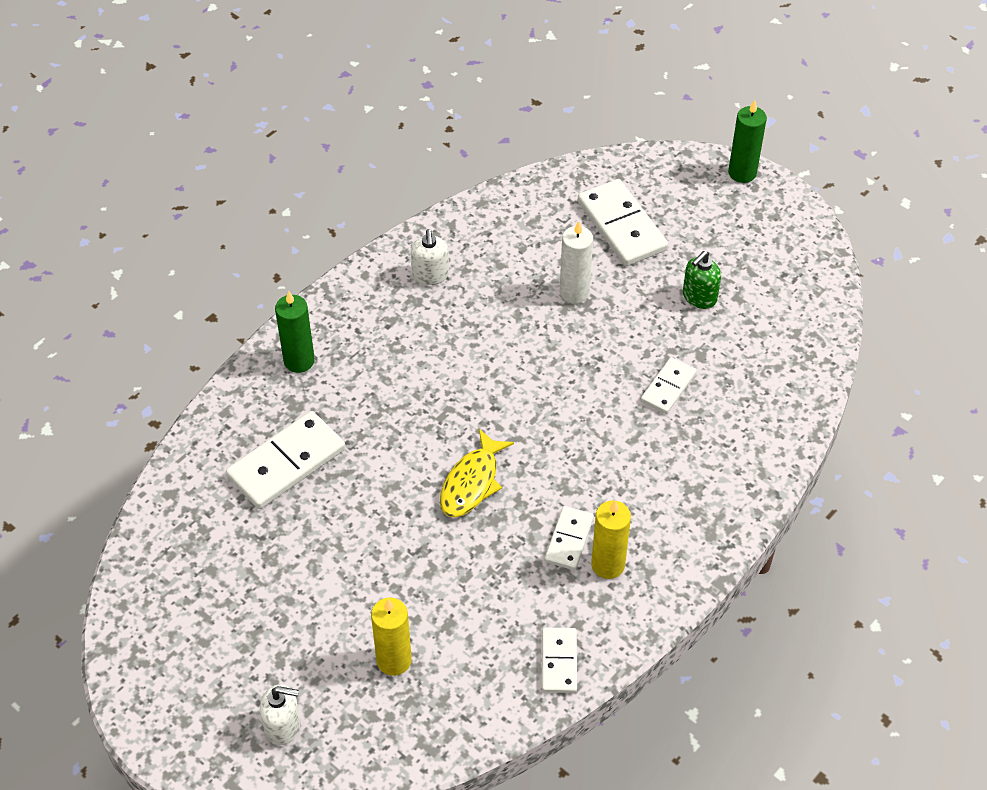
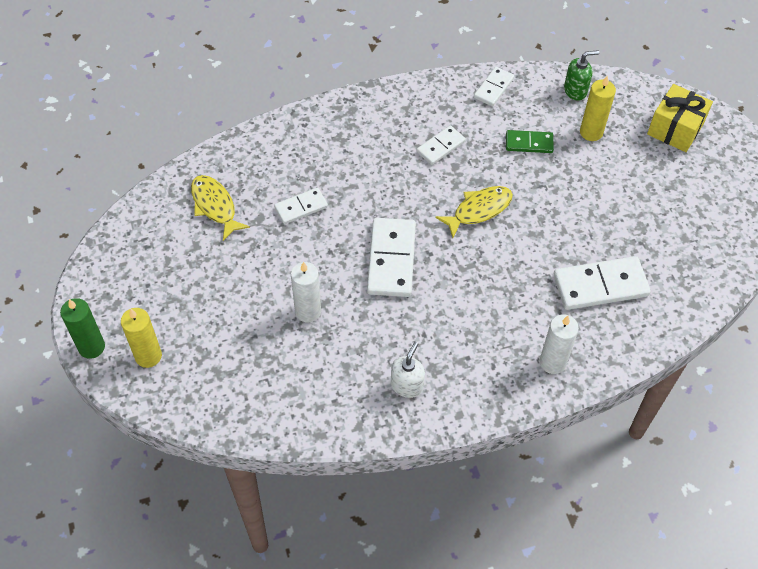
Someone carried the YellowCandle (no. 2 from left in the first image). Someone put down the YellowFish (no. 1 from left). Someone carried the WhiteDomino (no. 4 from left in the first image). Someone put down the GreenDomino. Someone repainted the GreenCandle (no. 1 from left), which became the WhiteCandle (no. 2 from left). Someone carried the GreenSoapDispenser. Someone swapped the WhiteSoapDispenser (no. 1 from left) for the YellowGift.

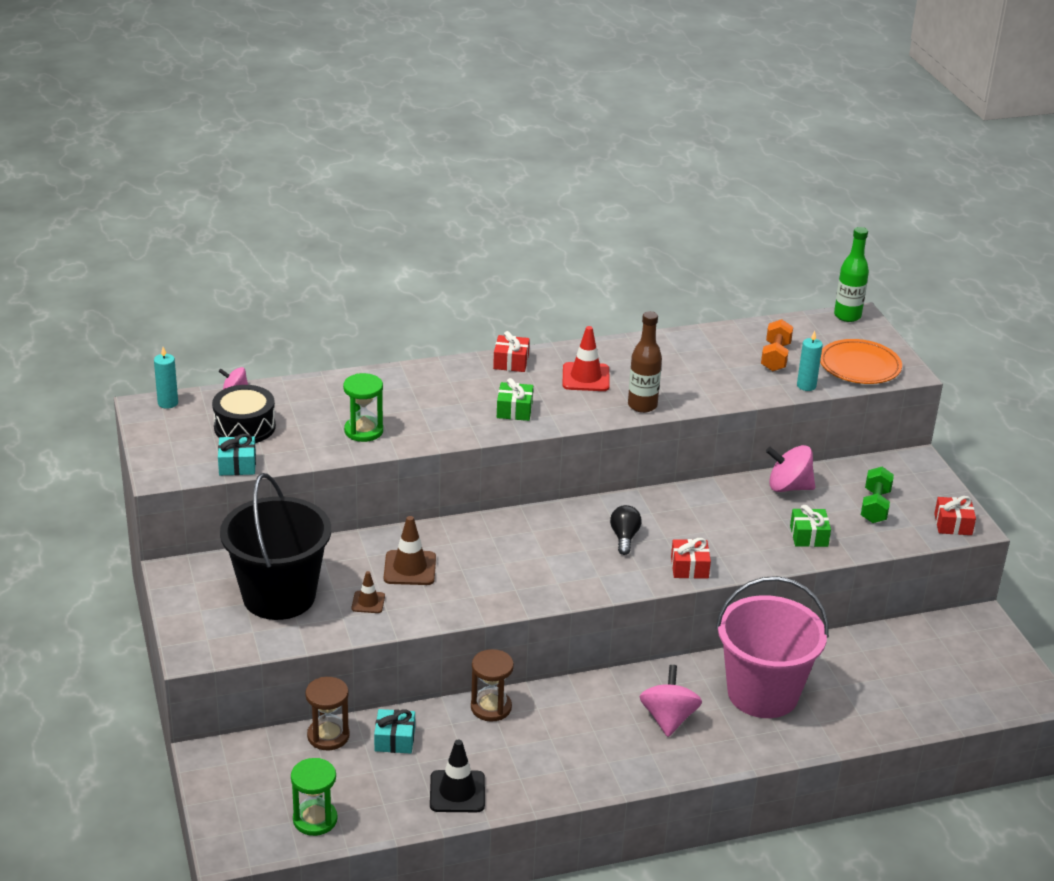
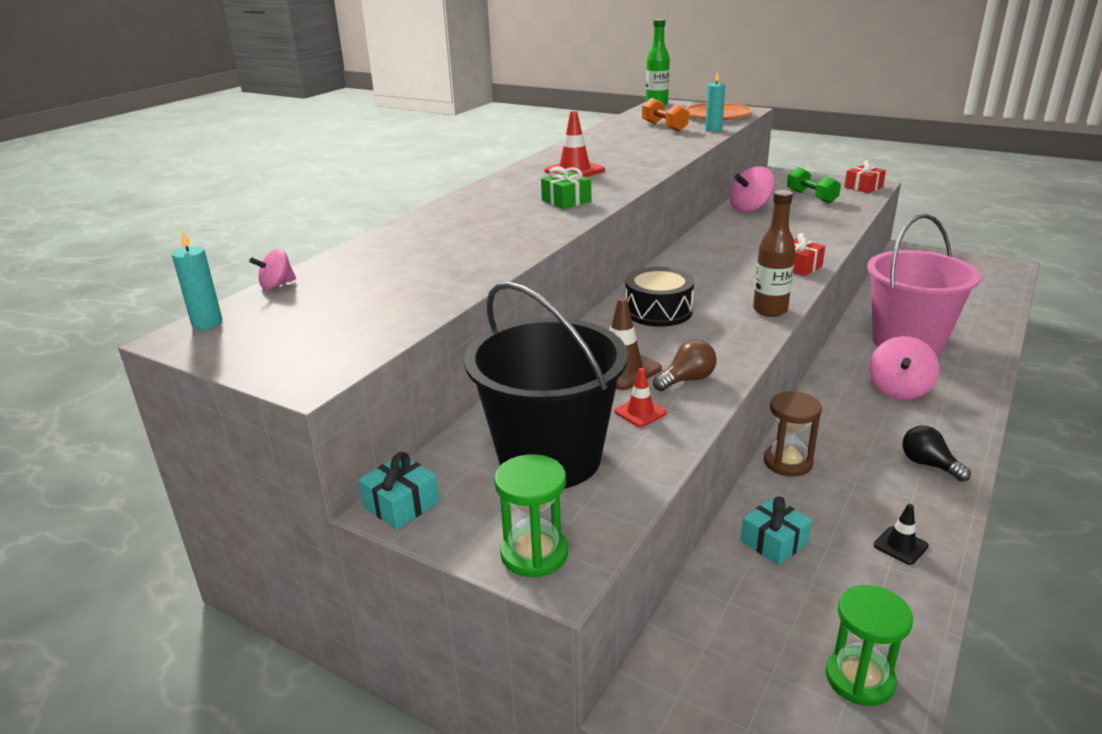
Someone carried the TurquoiseGift (no. 1 from left). Someone carried the GreenHourglass (no. 2 from left in the first image). Someone repainted the BrownTrafficCone (no. 1 from left), which became the RedTrafficCone (no. 2 from left). Someone carried the BlackDrum. Someone put down the BrownLightBulb. Someone carried the BrownBottle. Someone rotated the PinkSpinningTop (no. 2 from left in the first image) by 120 degrees counterclockwise. Someone scaled the BlackTrafficCone by 0.59. Someone carried the BlackLightBulb. Someone took away the BrownHourglass (no. 1 from left). Someone took away the RedGift (no. 1 from left). Someone took away the GreenGift (no. 2 from left).

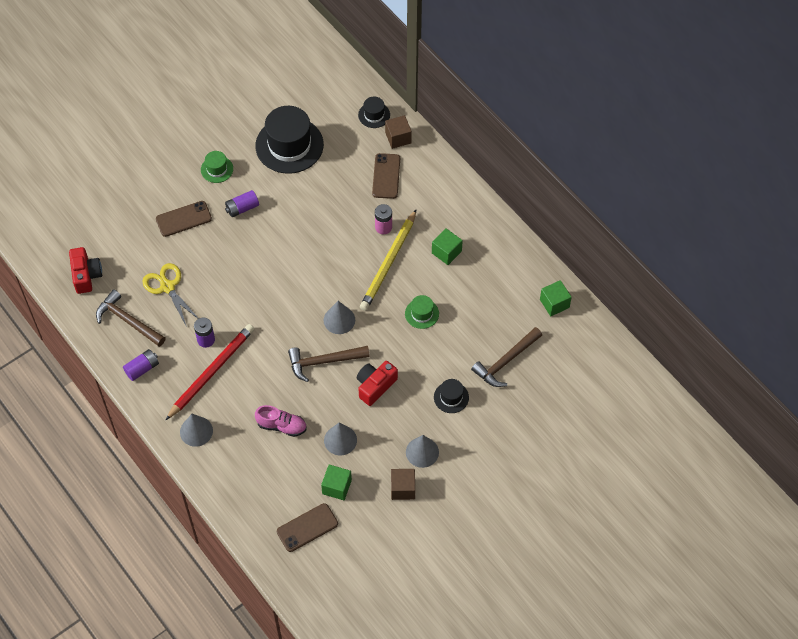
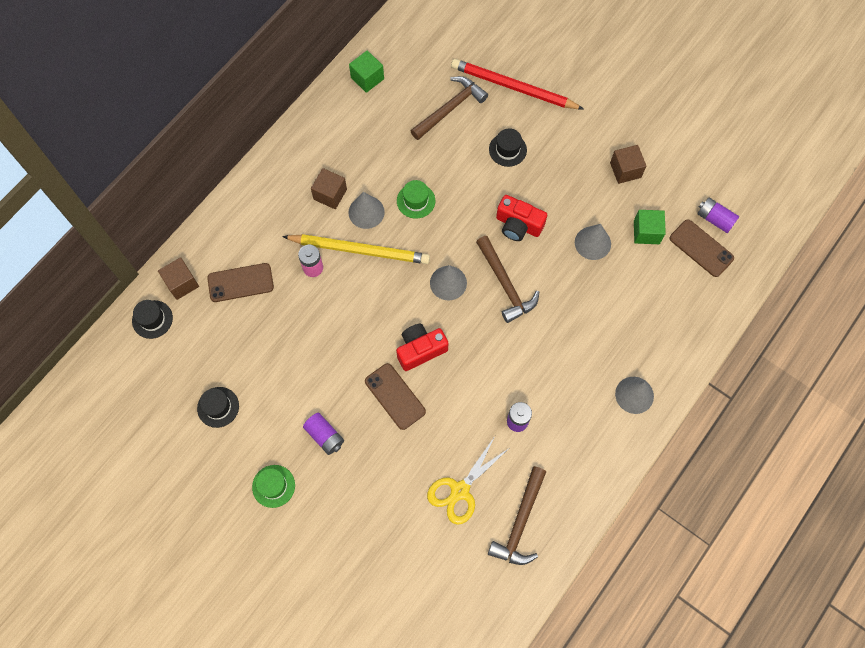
Someone scaled the BlackHat (no. 1 from left in the first image) by 0.47. Someone repainted the GreenCube (no. 2 from left), which became the BrownCube (no. 2 from left). Someone carried the GreyCone (no. 4 from left in the first image). Someone carried the BrownPhone (no. 1 from left in the first image). Someone carried the RedCamera (no. 1 from left). Someone rotated the BrownHammer (no. 3 from left in the first image) by 75 degrees counterclockwise. Someone carried the RedPencil. Someone carried the PurpleBattery (no. 1 from left in the first image). Someone took away the PinkShoe.

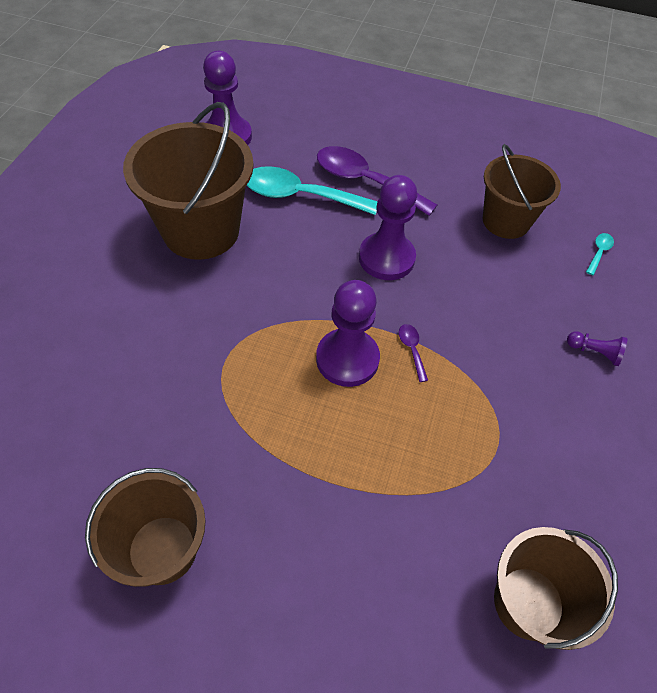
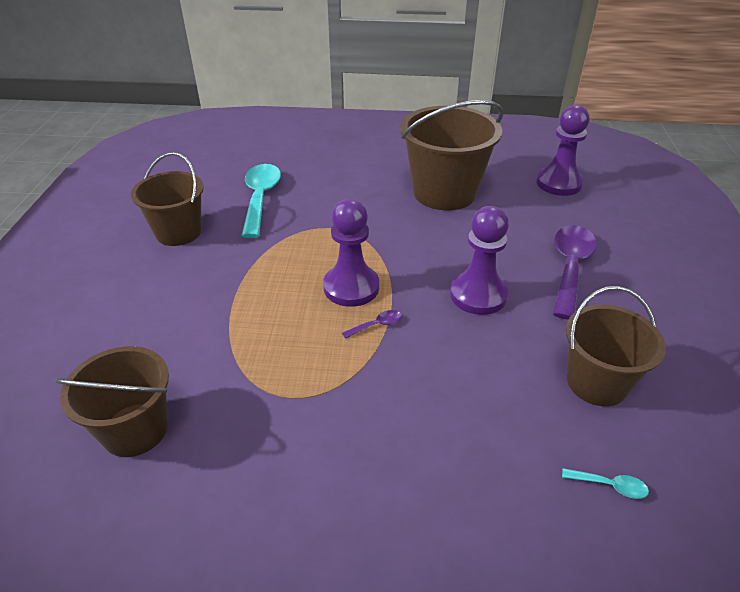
Someone carried the TurquoiseSpoon (no. 1 from left). Someone took away the PurplePawn (no. 4 from left).

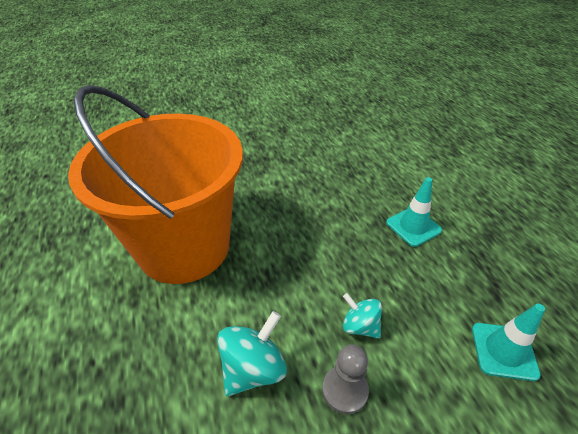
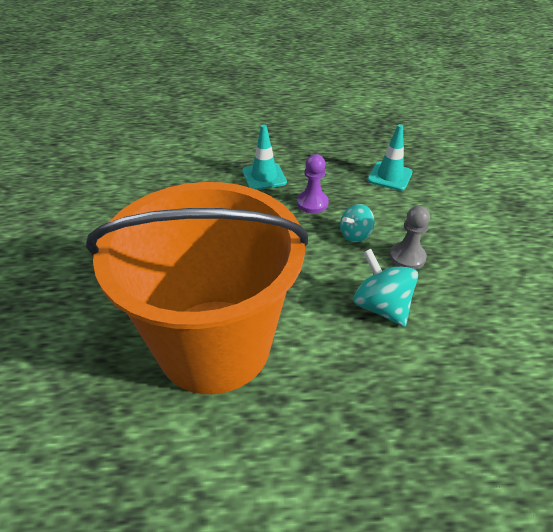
Someone put down the PurplePawn.

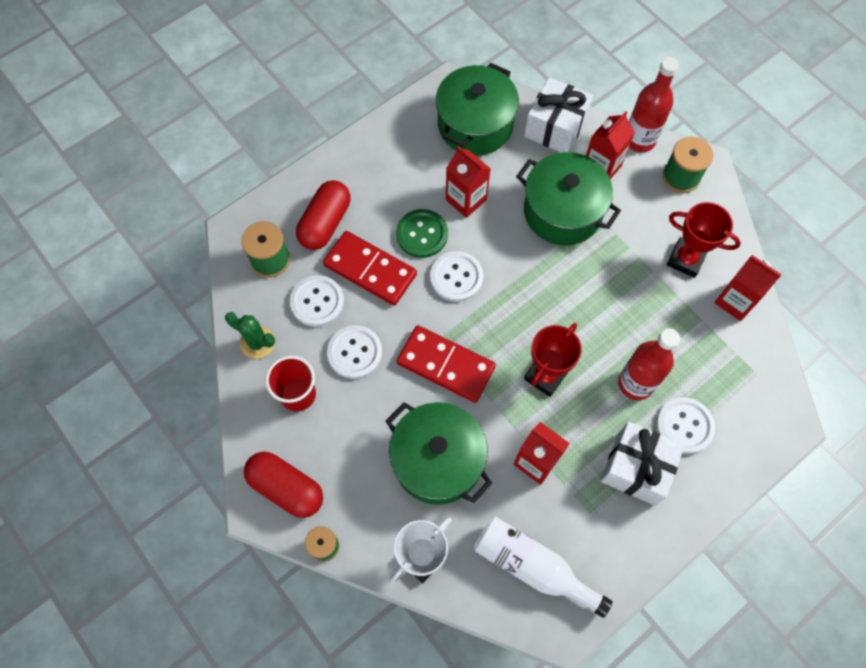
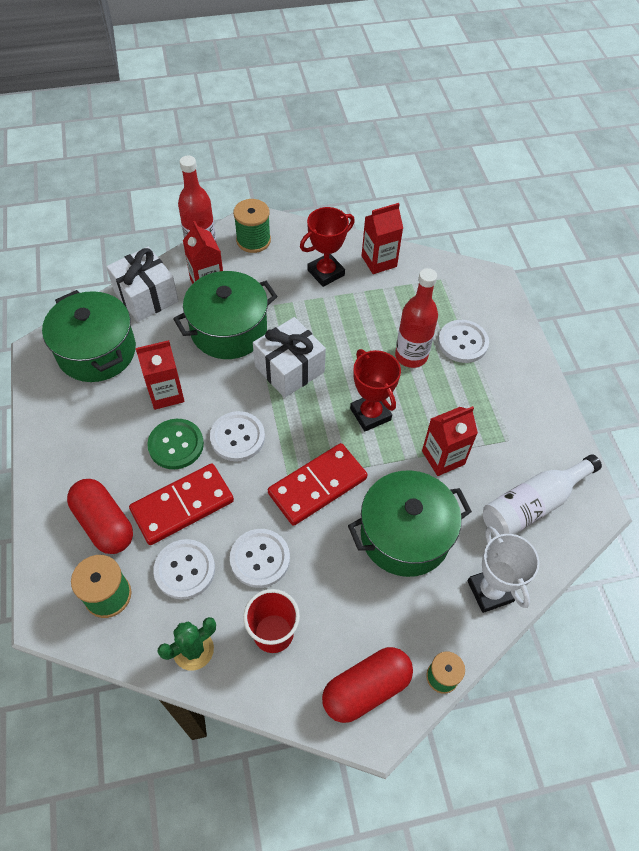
Someone carried the WhiteGift (no. 2 from left).

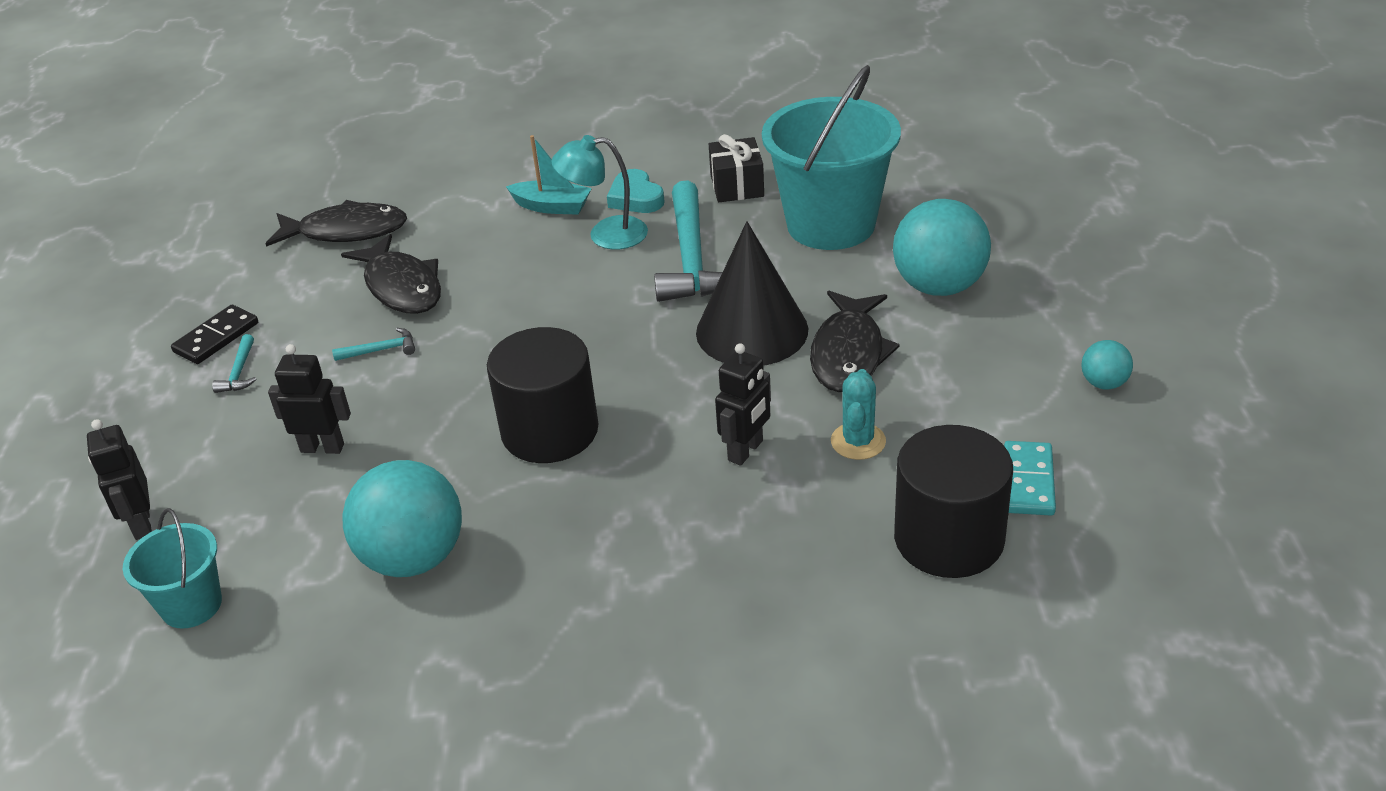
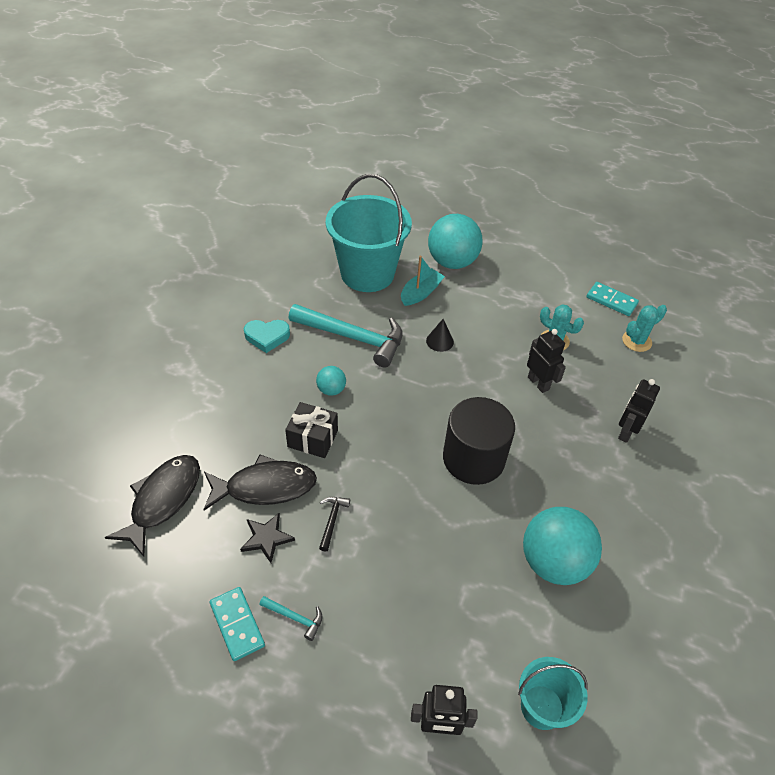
Someone repainted the BlackDomino, which became the TurquoiseDomino (no. 1 from left). Someone put down the BlackStar. Someone carried the BlackGift. Someone carried the TurquoiseBall (no. 3 from left in the first image). Someone repainted the TurquoiseHammer (no. 2 from left), which became the BlackHammer. Someone carried the TurquoiseBoat. Someone scaled the BlackCone by 0.41. Someone carried the BlackRobot (no. 2 from left in the first image). Someone swapped the BlackCylinder (no. 2 from left) for the TurquoiseCactus (no. 2 from left). Someone took away the TurquoiseLamp. Someone took away the BlackFish (no. 3 from left).

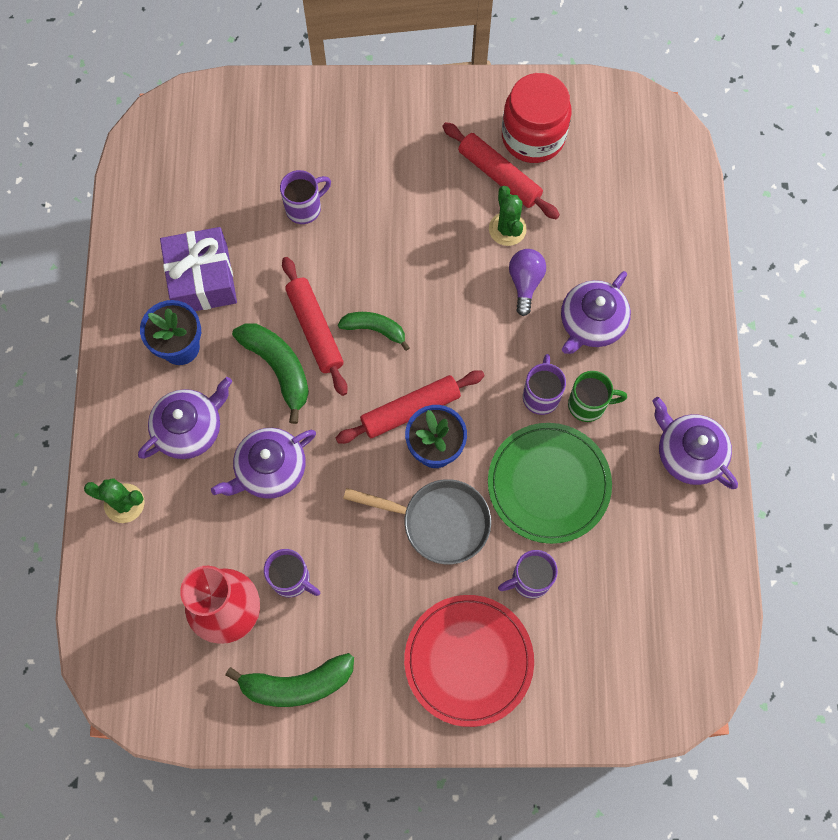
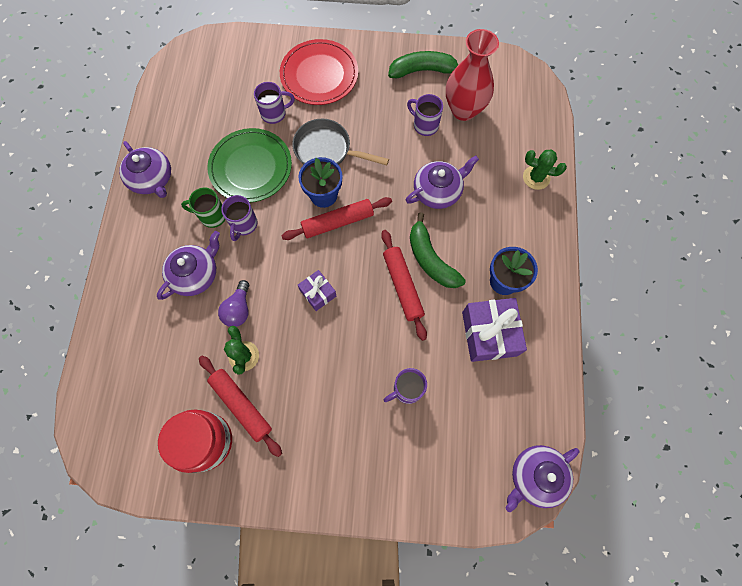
Someone put down the PurpleGift (no. 1 from left). Someone carried the PurpleTeapot (no. 1 from left in the first image). Someone took away the GreenBanana (no. 3 from left).

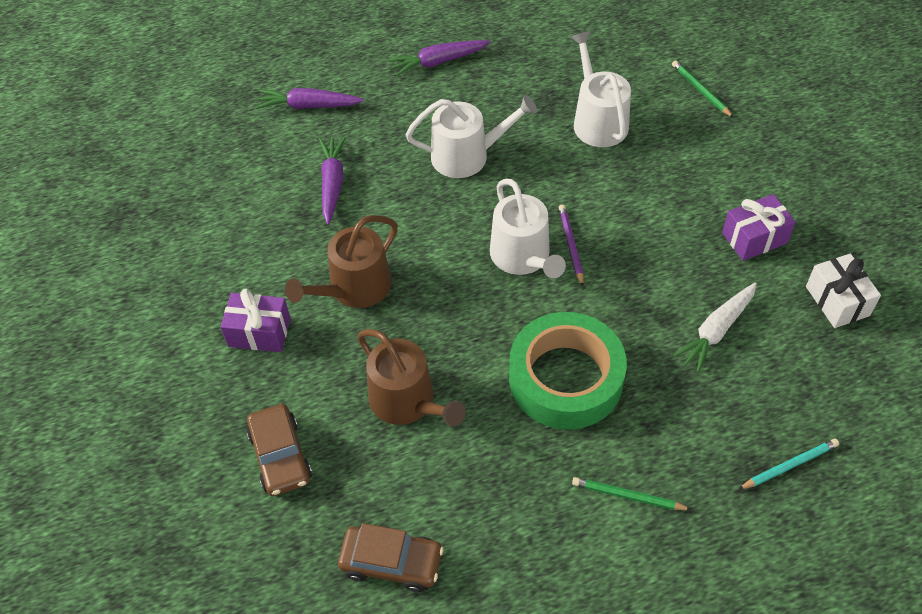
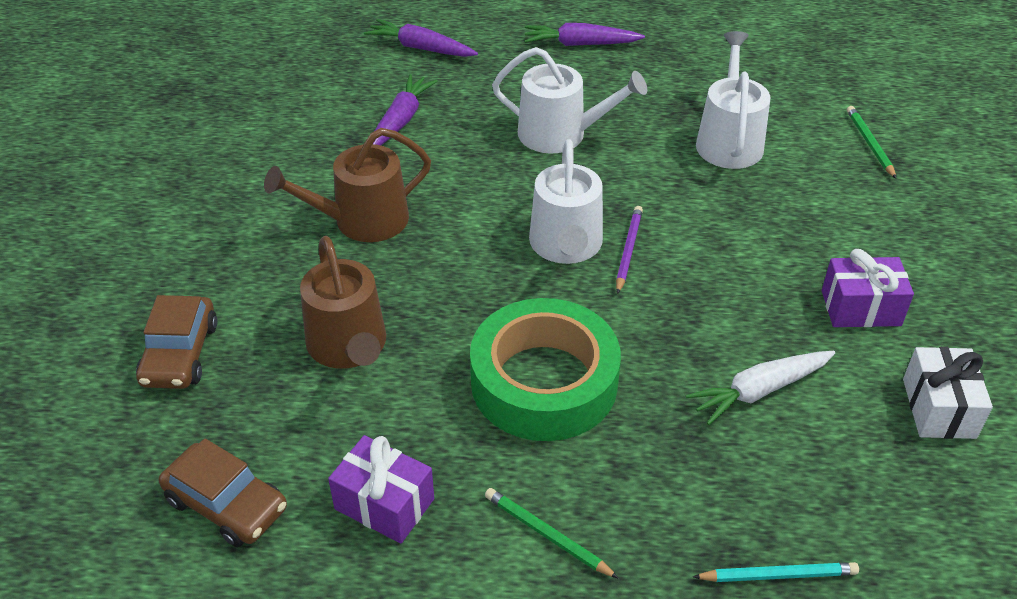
Someone carried the PurpleGift (no. 1 from left).

